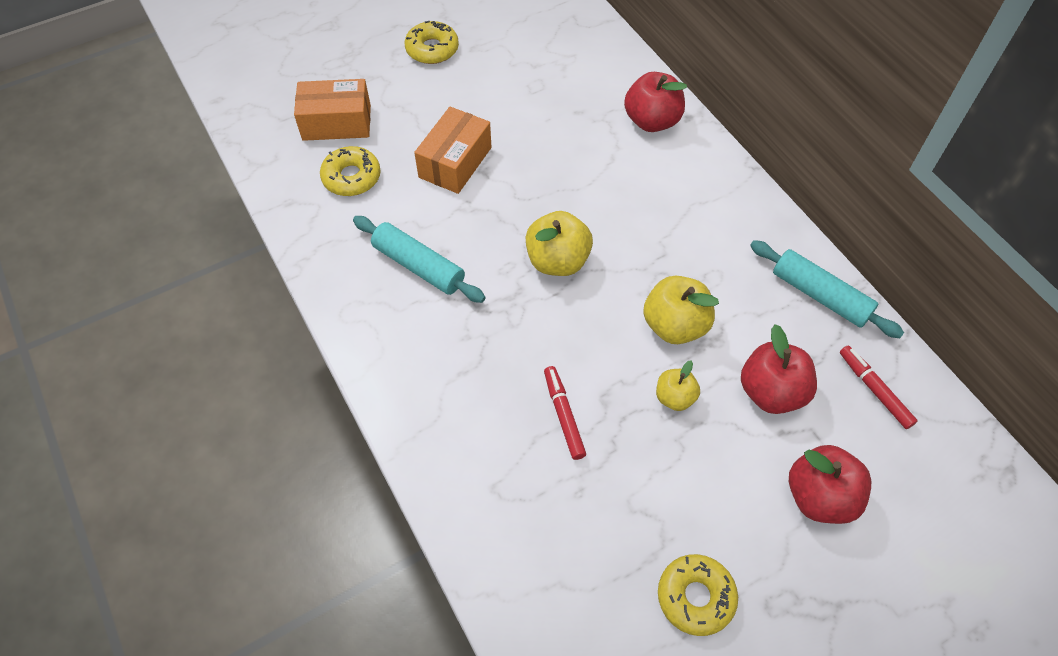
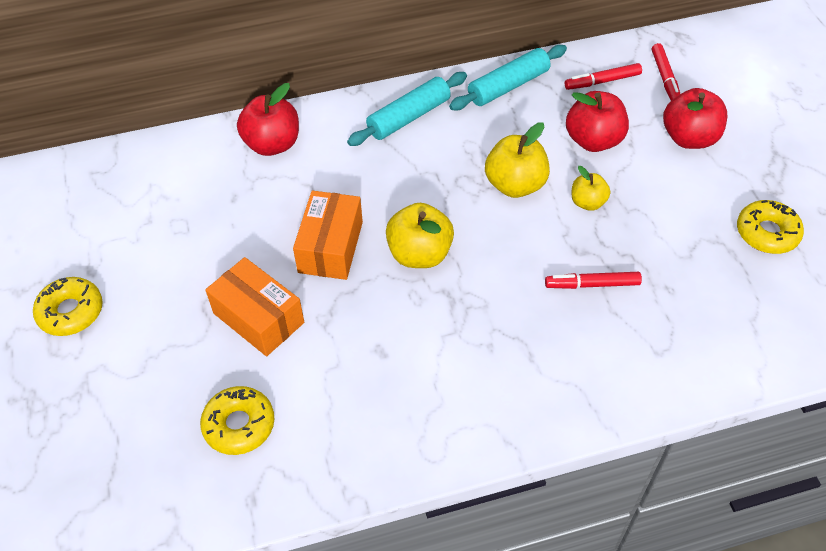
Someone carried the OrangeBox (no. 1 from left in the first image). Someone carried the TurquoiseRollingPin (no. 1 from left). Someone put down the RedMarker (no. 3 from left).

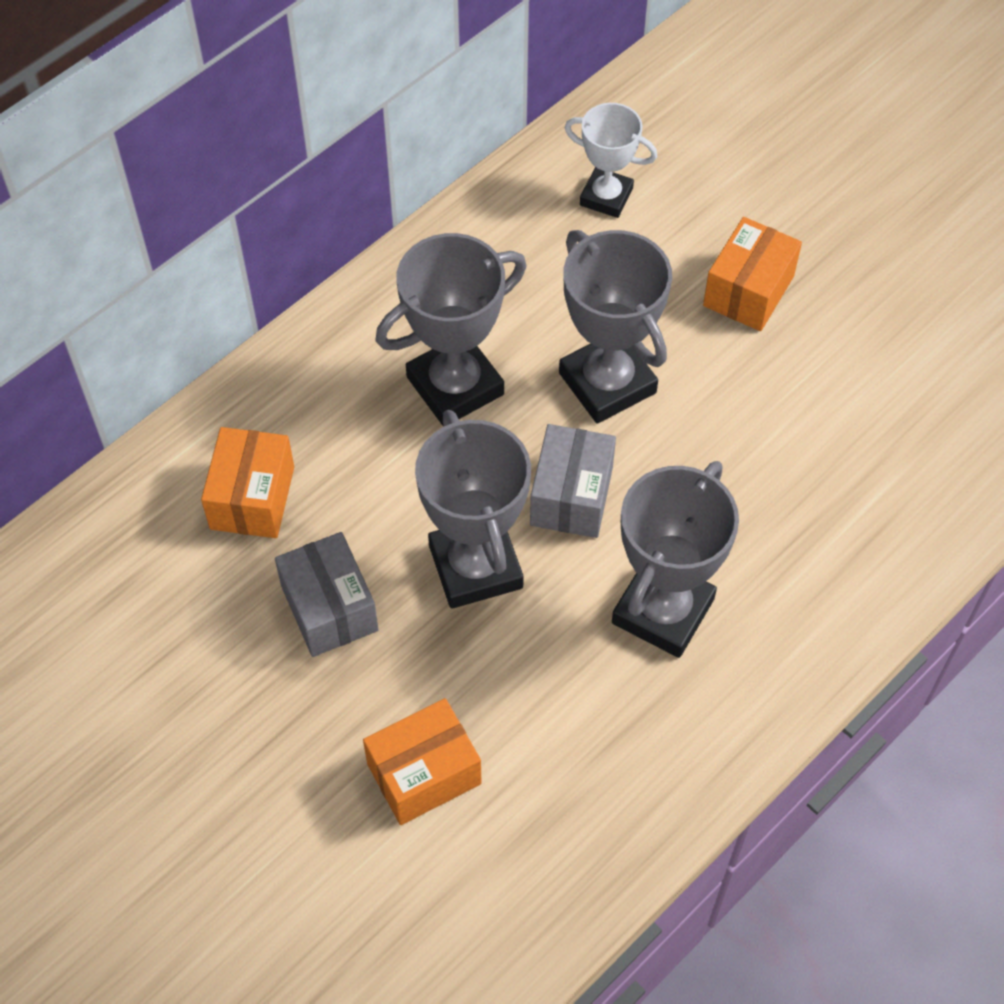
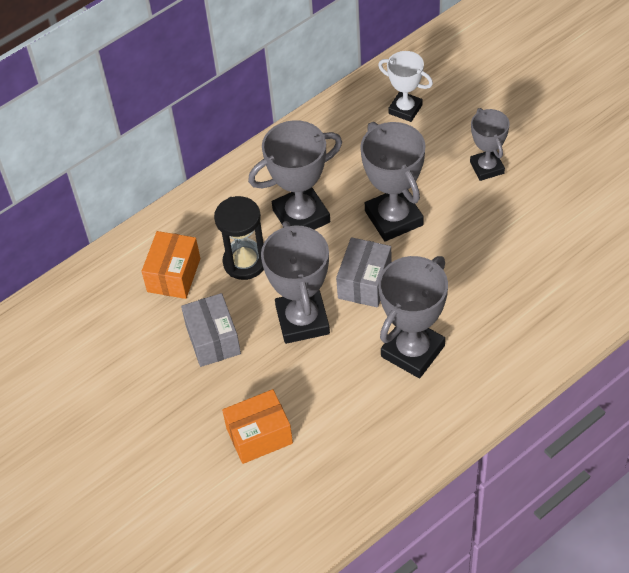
Someone put down the BlackHourglass. Someone swapped the OrangeBox (no. 3 from left) for the GreyTrophy (no. 5 from left).

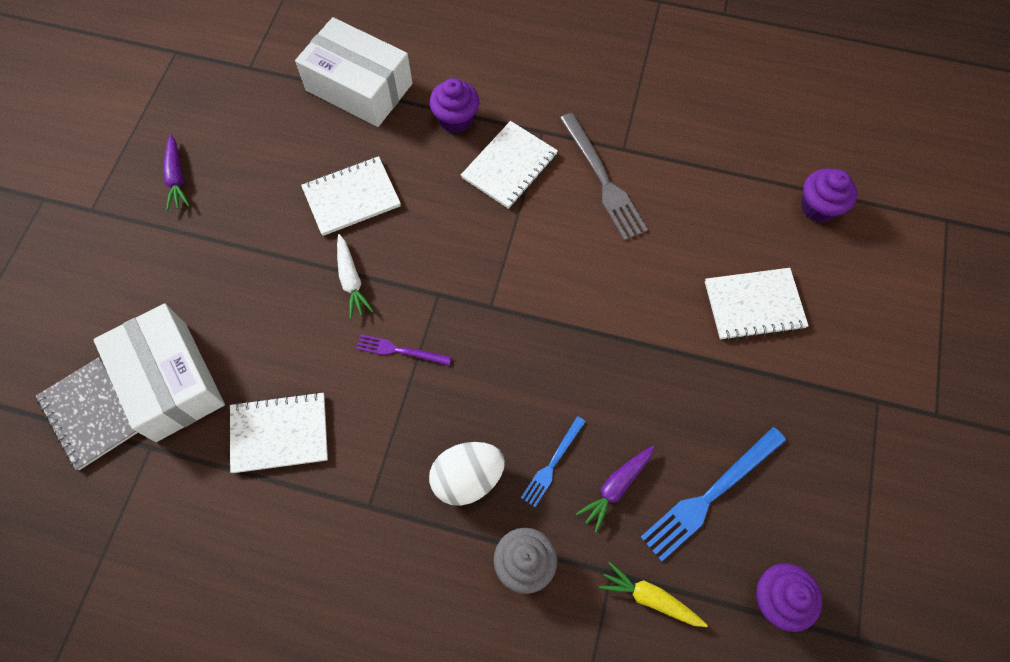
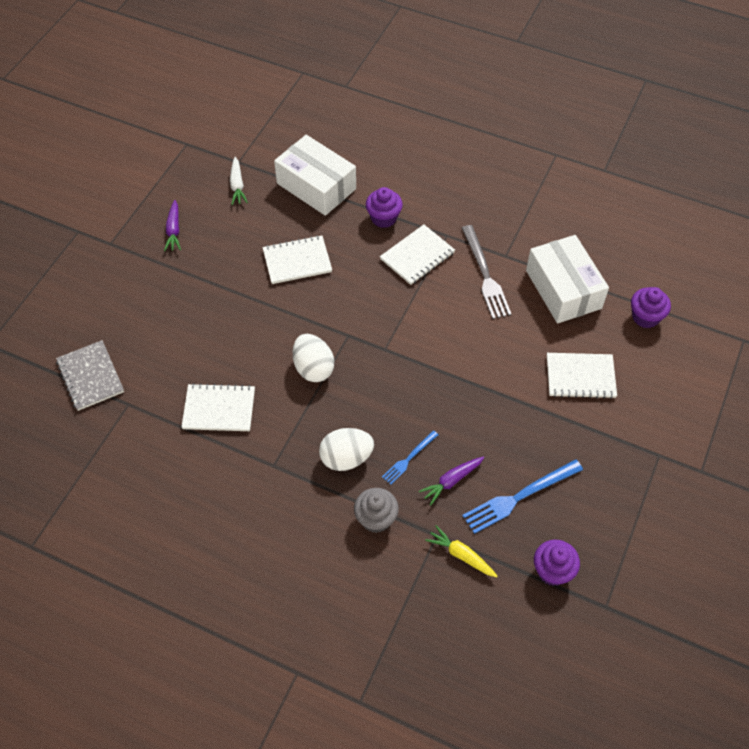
Someone carried the WhiteCarrot. Someone swapped the PurpleFork for the WhiteEgg (no. 1 from left). Someone carried the WhiteBox (no. 1 from left in the first image).

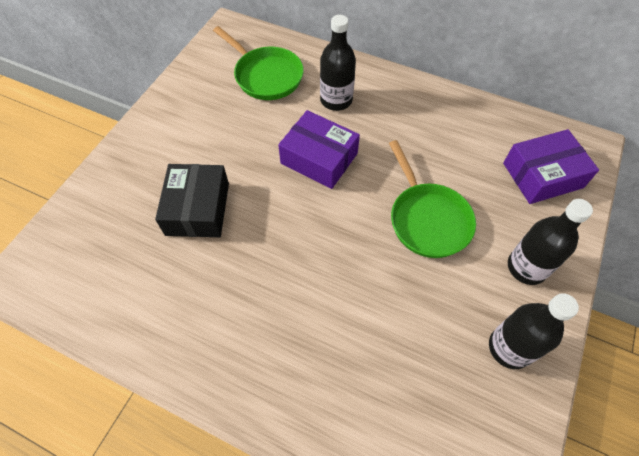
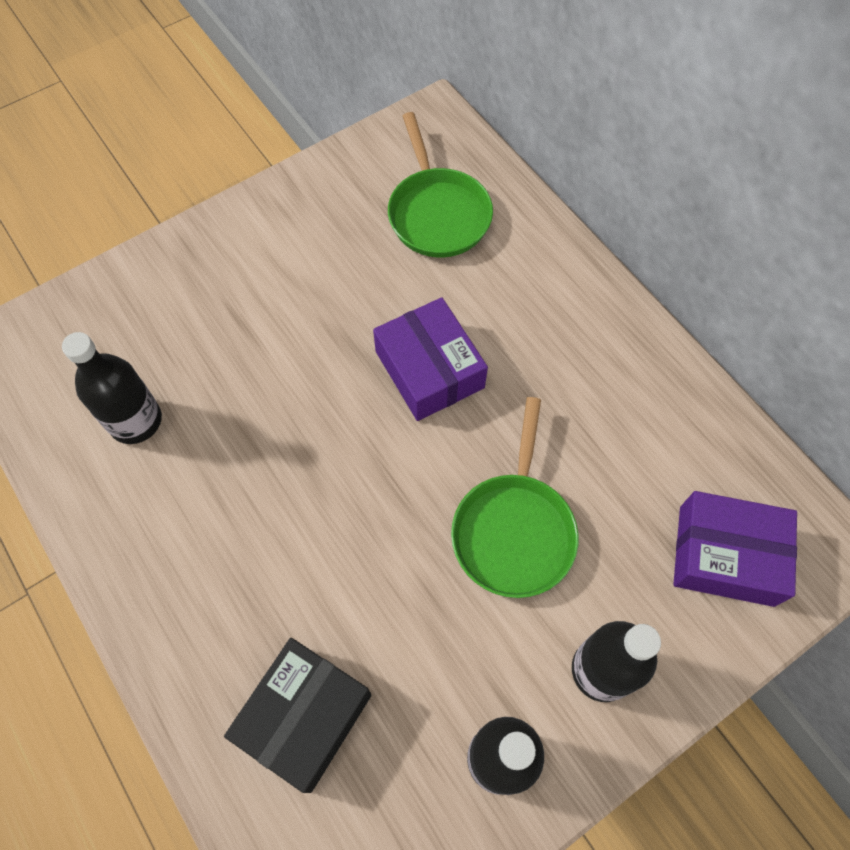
Someone carried the BlackBottle (no. 1 from left). Someone carried the BlackBox.

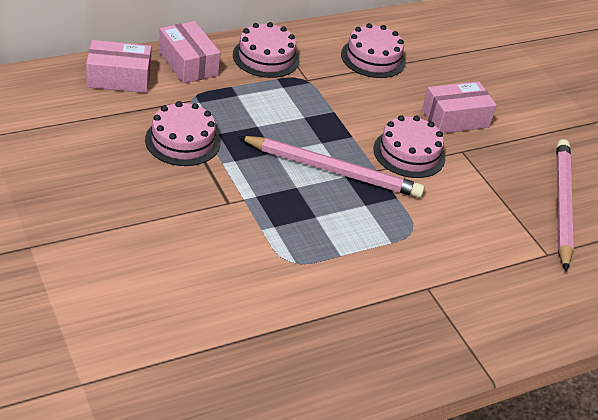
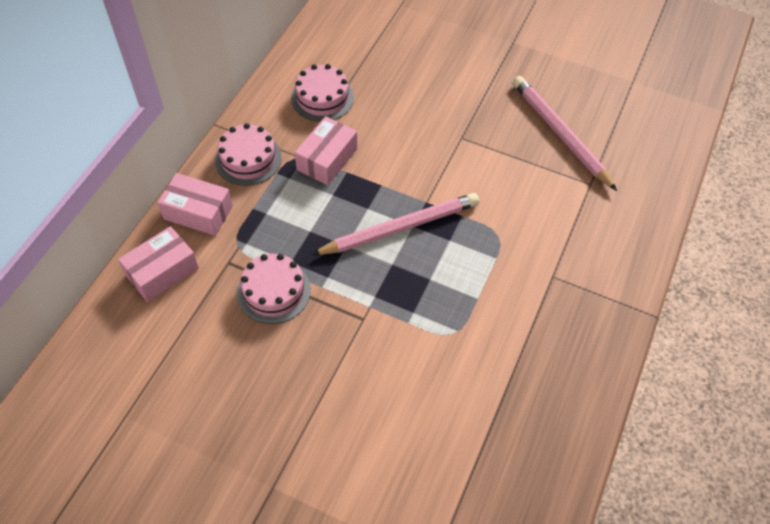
Someone carried the PinkBox (no. 3 from left). Someone took away the PinkCake (no. 4 from left).

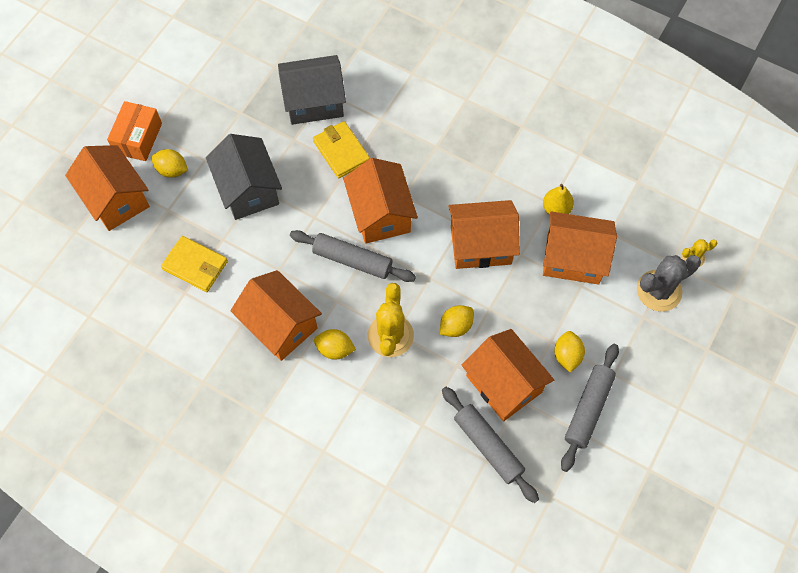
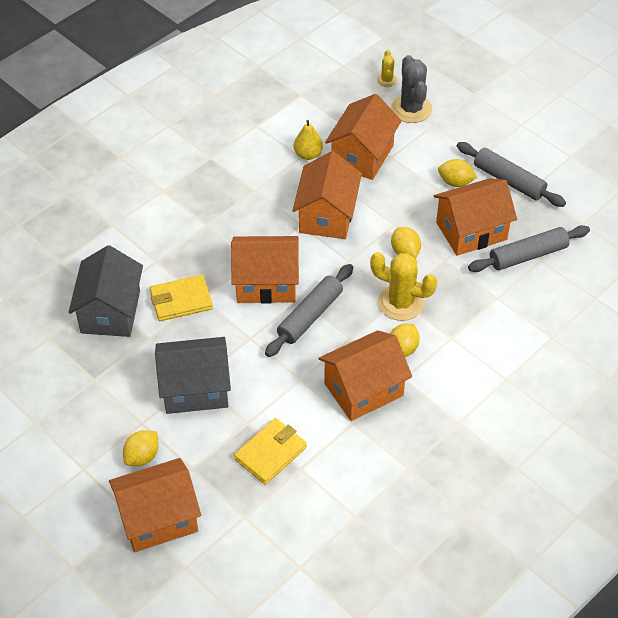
Someone took away the OrangeBox.

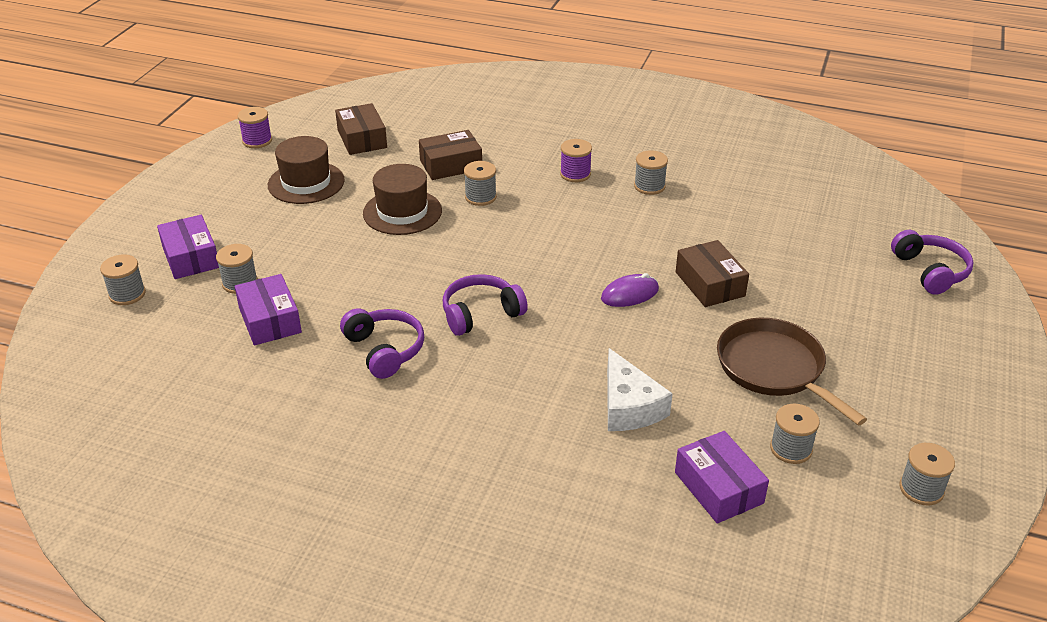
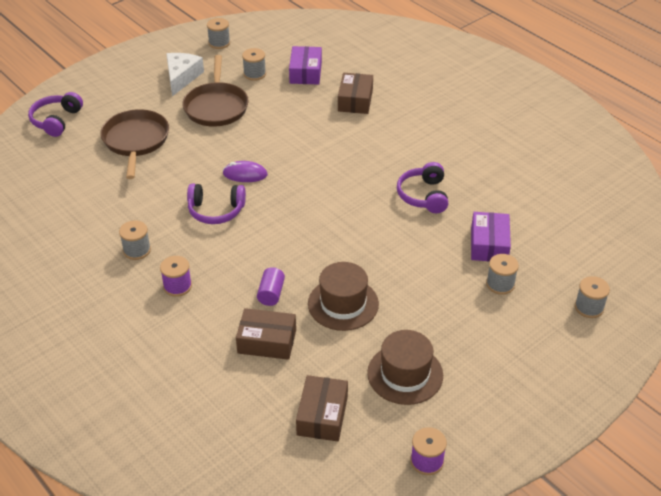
Someone put down the BrownPan (no. 1 from left). Someone carried the WhiteCheese. Someone carried the PurpleHeadphones (no. 2 from left). Someone swapped the GreySpool (no. 3 from left) for the PurpleCylinder. Someone carried the BrownBox (no. 3 from left). Someone took away the PurpleBox (no. 1 from left).

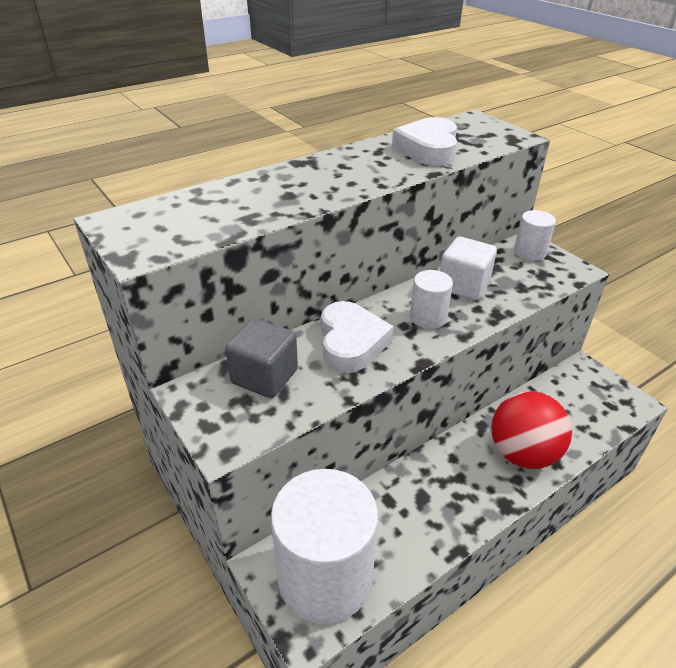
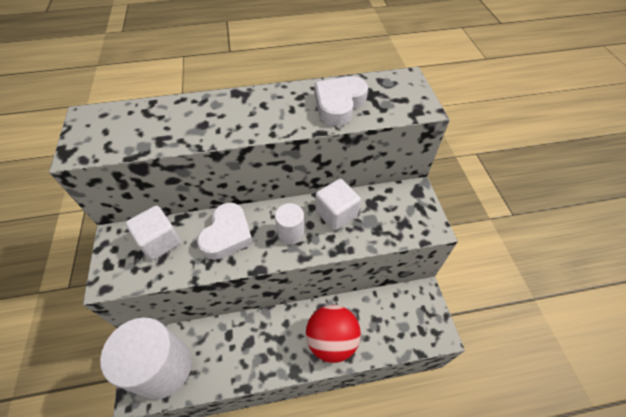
Someone repainted the GreyCube, which became the WhiteCube (no. 1 from left). Someone took away the WhiteCylinder (no. 3 from left).

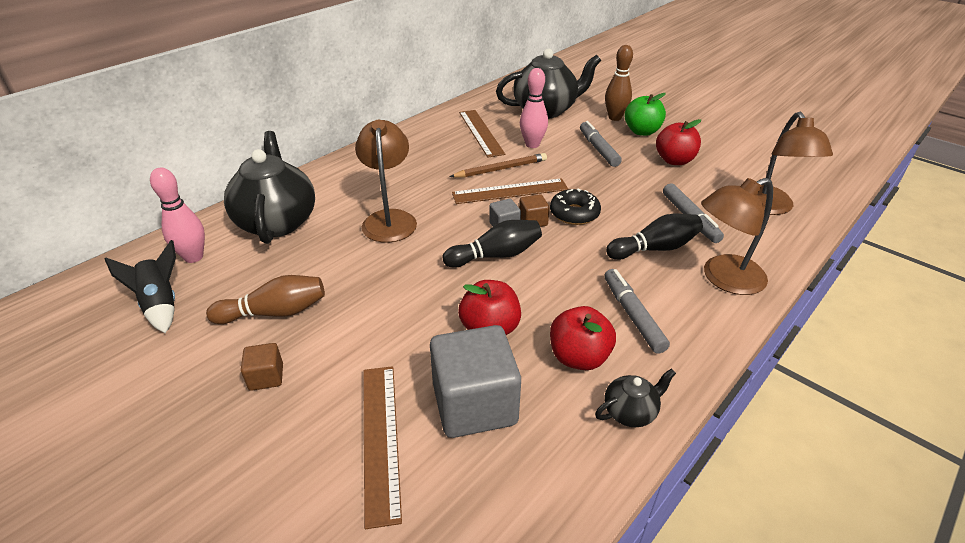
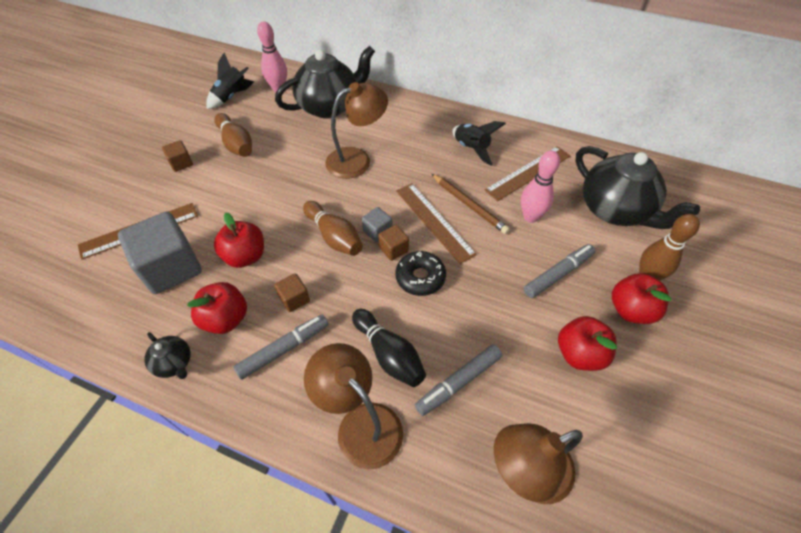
Someone put down the BrownCube (no. 2 from left). Someone repainted the BlackBowlingPin (no. 1 from left), which became the BrownBowlingPin (no. 2 from left). Someone put down the BlackRocket (no. 2 from left). Someone repainted the GreenApple, which became the RedApple (no. 4 from left).

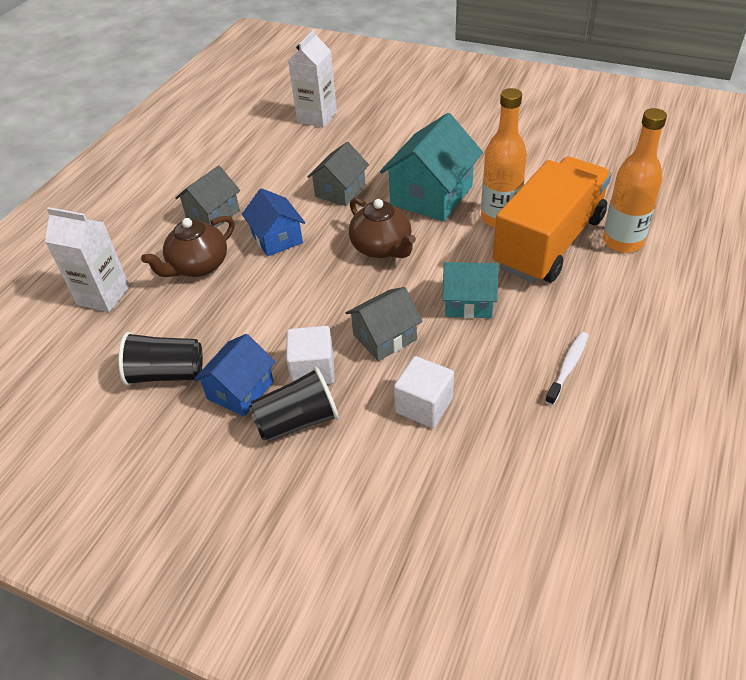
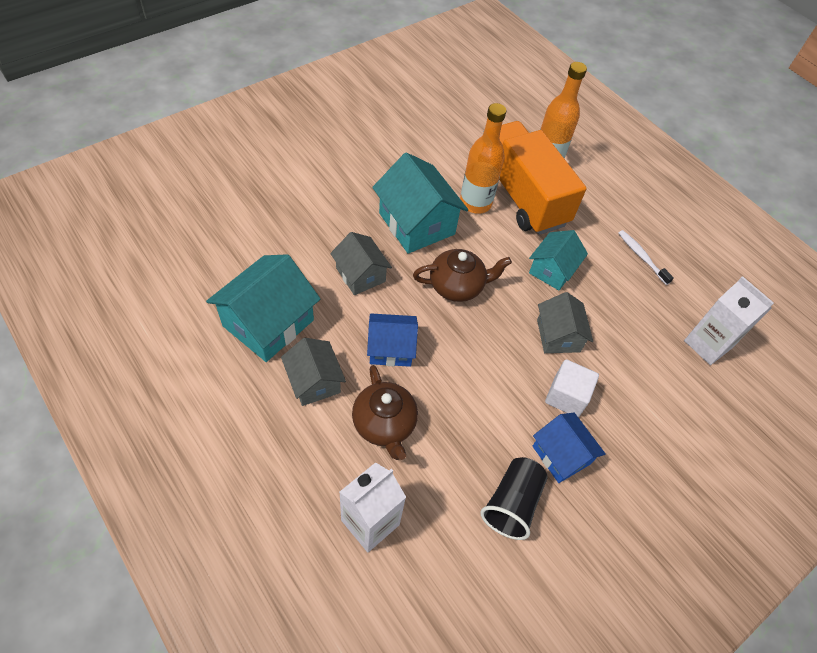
Someone put down the TurquoiseHouse (no. 1 from left). Someone carried the WhiteCarton (no. 2 from left). Someone took away the BlackCup (no. 2 from left). Someone took away the WhiteCube (no. 2 from left).

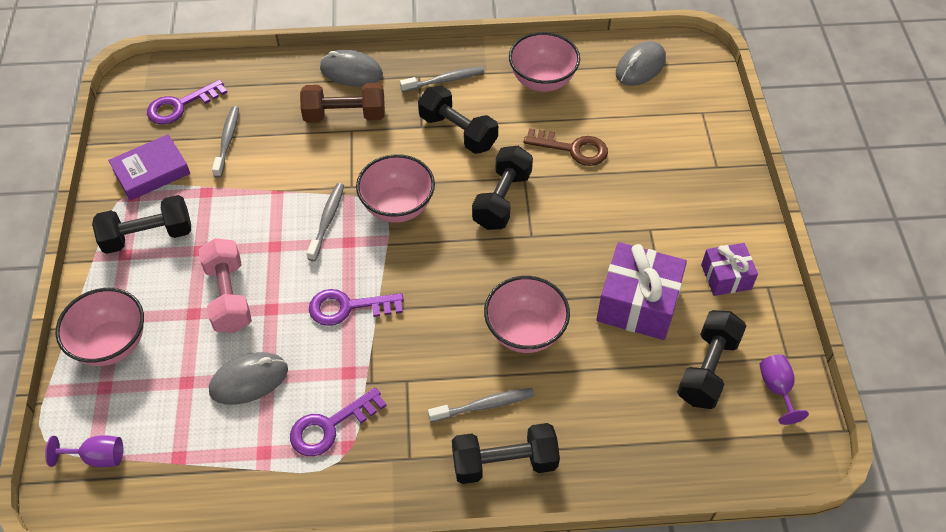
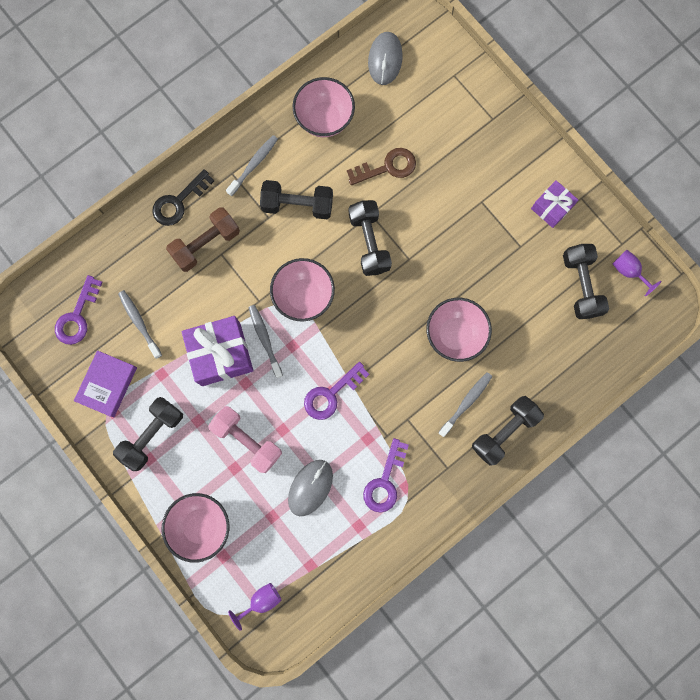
Someone swapped the GreyMouse (no. 2 from left) for the BlackKey. Someone carried the PurpleGift (no. 1 from left).

